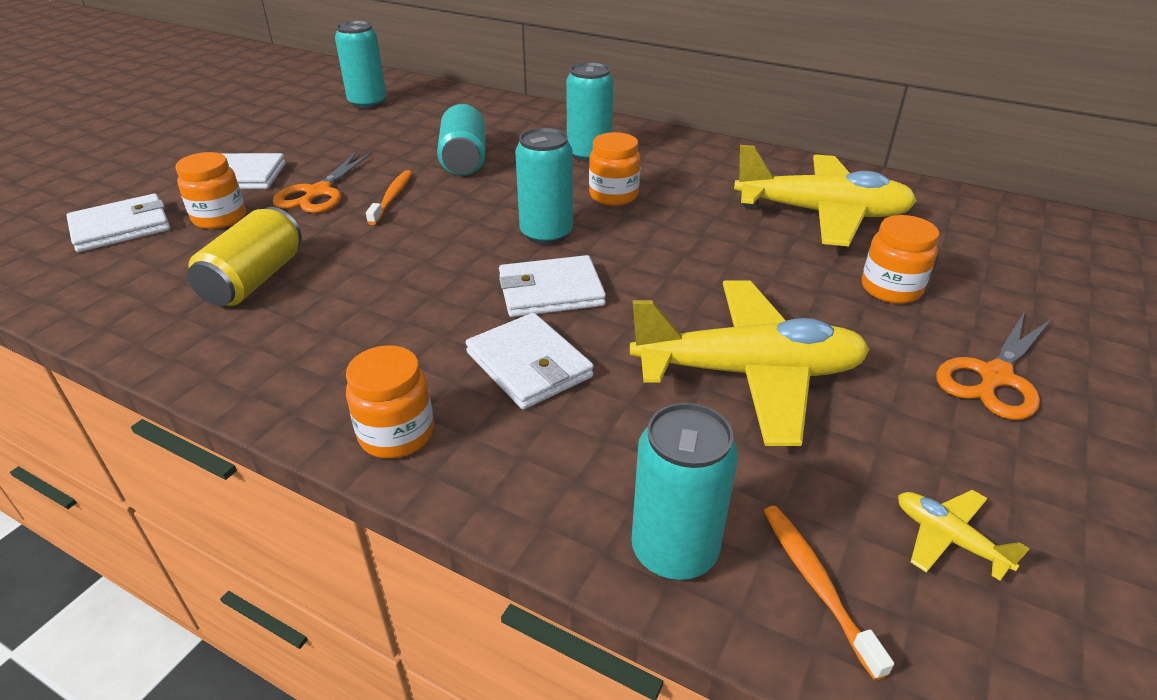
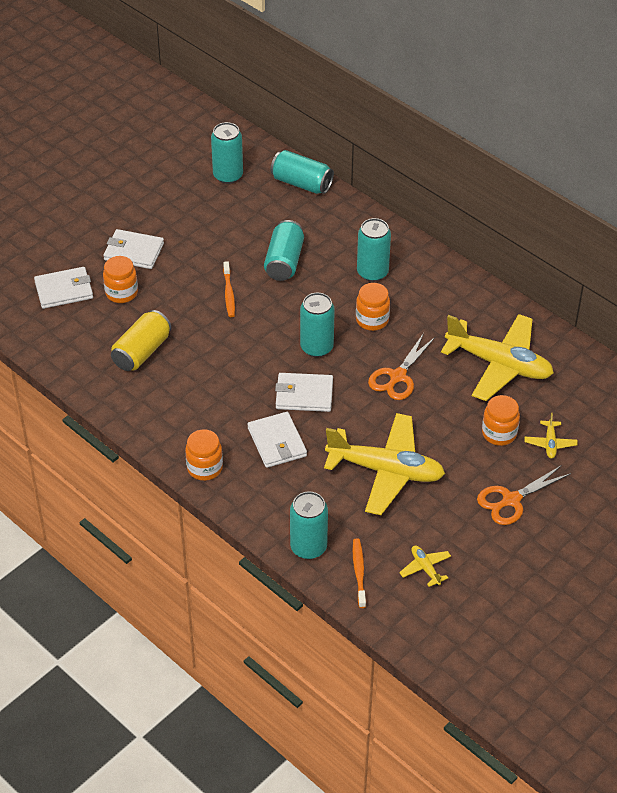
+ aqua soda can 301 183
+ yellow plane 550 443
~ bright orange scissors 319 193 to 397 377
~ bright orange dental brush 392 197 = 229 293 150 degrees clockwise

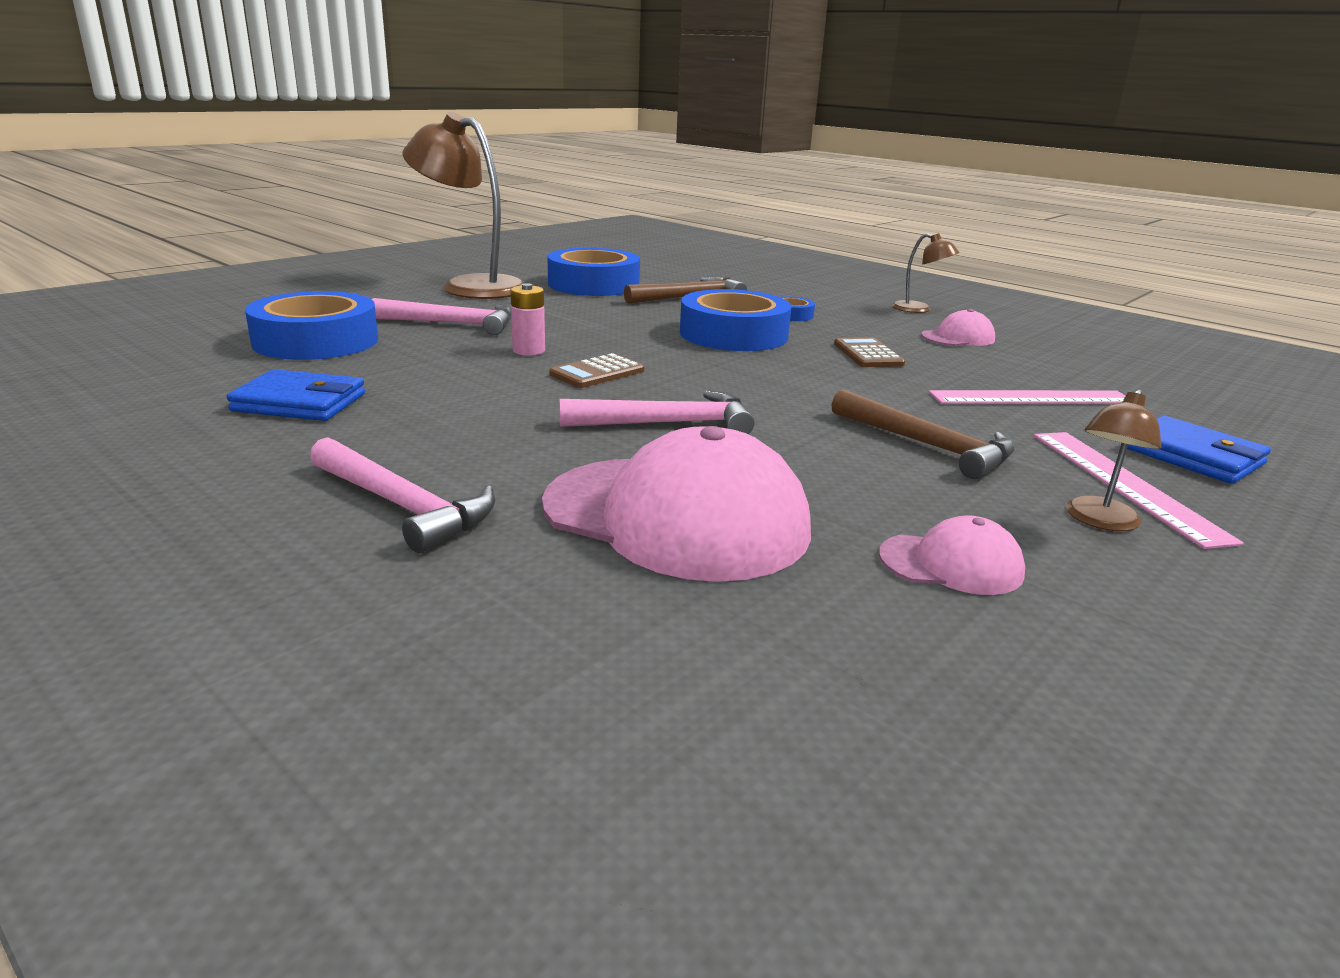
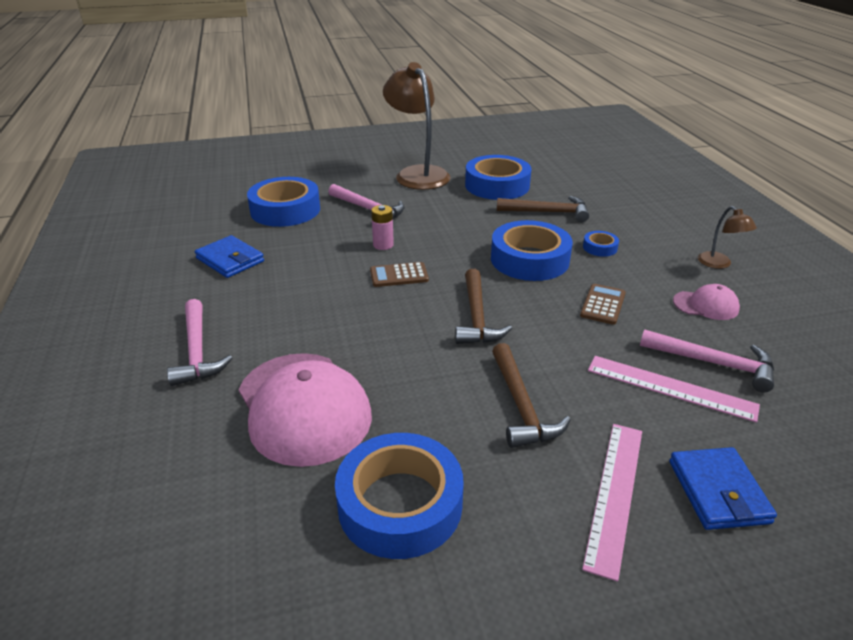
- brown desk lamp 1099 521
+ brown carpenter's hammer 476 317
~ rosy carpenter's hammer 668 424 to 713 364
~ rosy cap 951 564 to royal blue tape 400 504

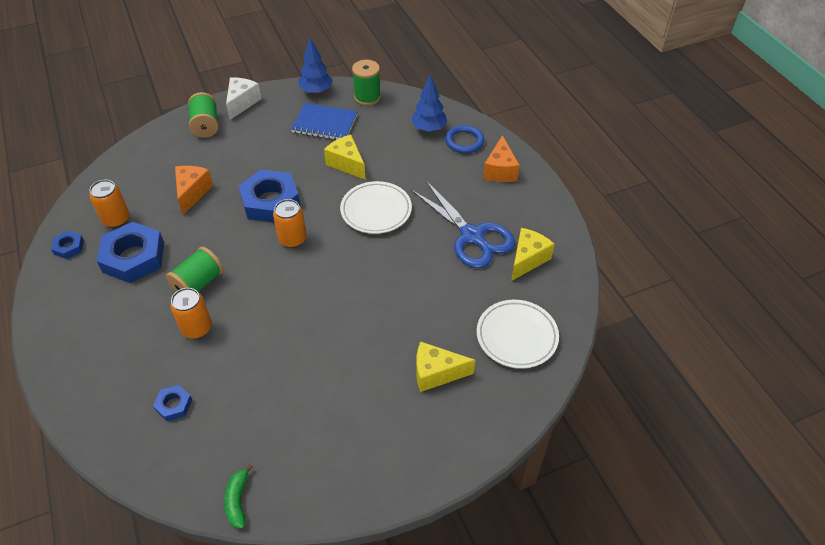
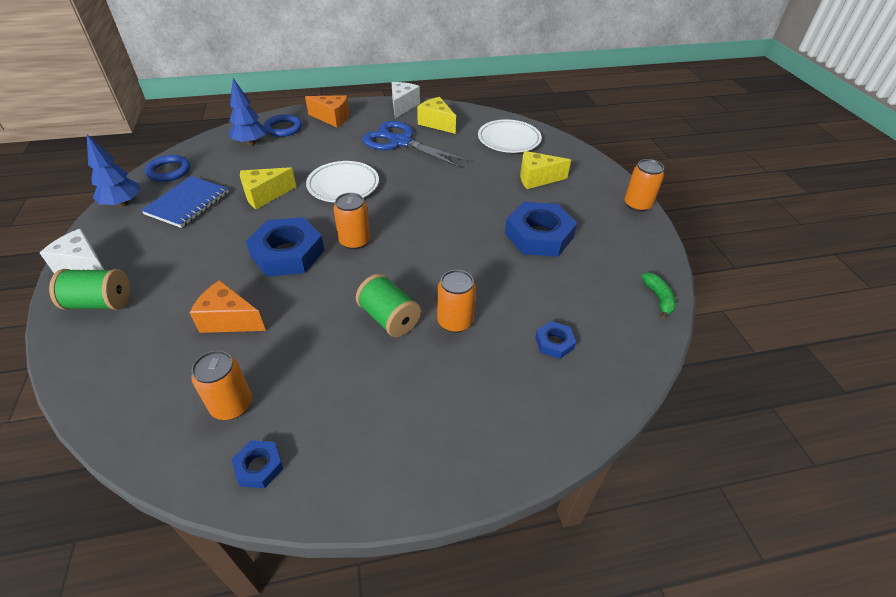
+ white piece of cheese 402 106
+ bright orange soda can 637 205
~ royal blue hex nut 133 257 to 539 235
~ leaf-green reel of thread 367 97 to royal blue torus 169 171
~ leaf-green banana 238 500 = 658 298 105 degrees counterclockwise
~ royal blue scissors 472 236 = 400 142 120 degrees counterclockwise
~ yellow piece of cheese 436 373 = 537 179 75 degrees clockwise

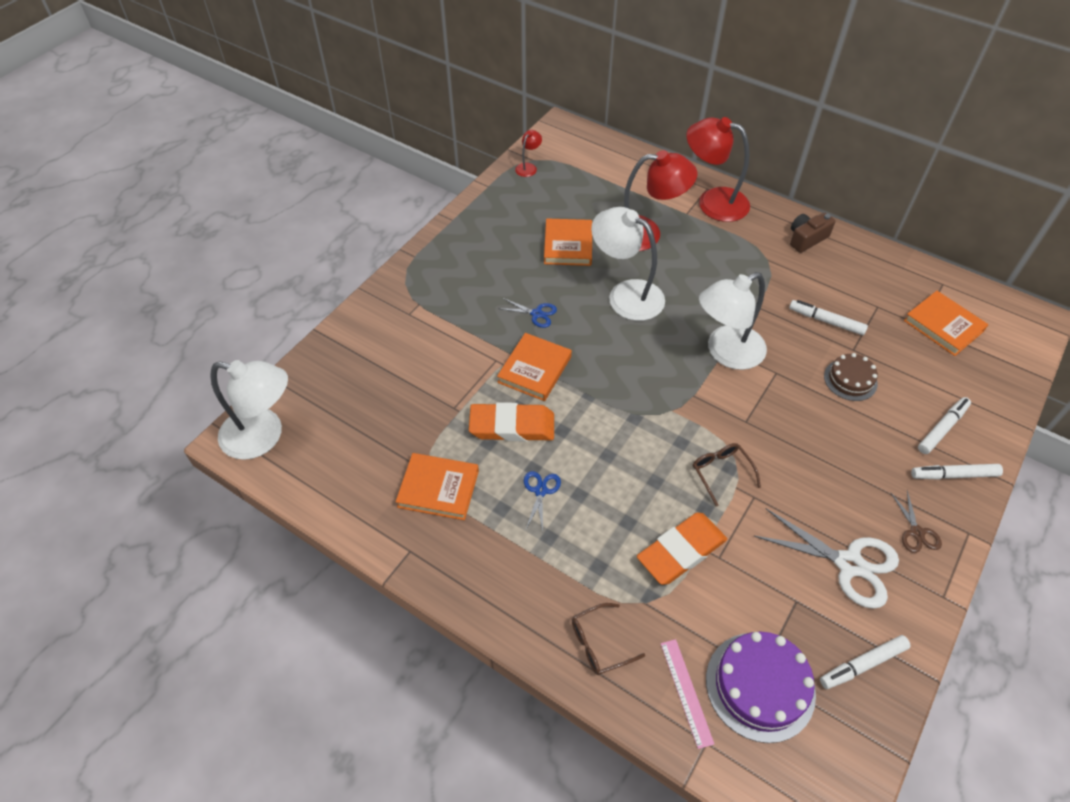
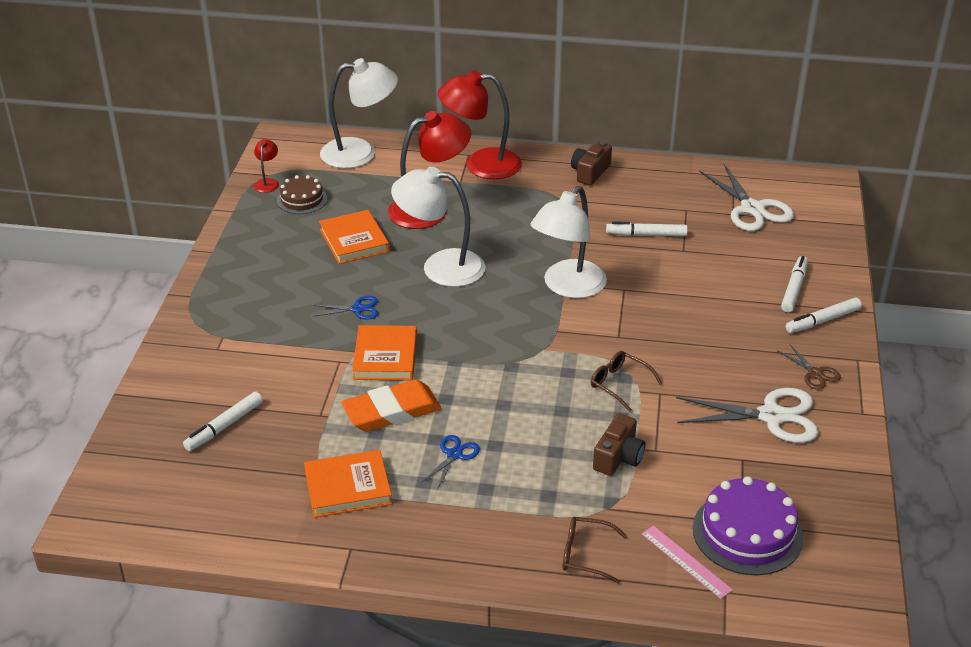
~ white desk lamp 263 436 to 360 153
~ white felt pen 862 664 to 224 426
~ brown gateau 850 379 to 302 200
~ bright orange pencil eraser 681 551 to brown photo camera 618 457
~ bright orange hardback 943 326 to white scissors 752 209
~ royal blue scissors 540 491 = 454 455 45 degrees clockwise
~ brown spectacles 599 644 = 585 554 60 degrees clockwise

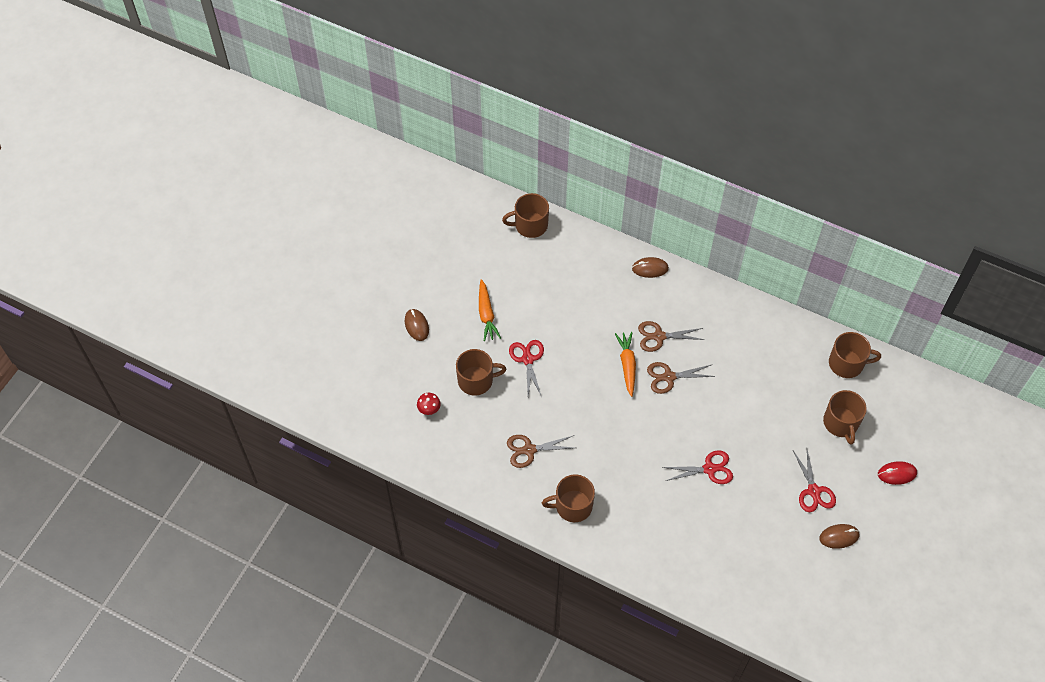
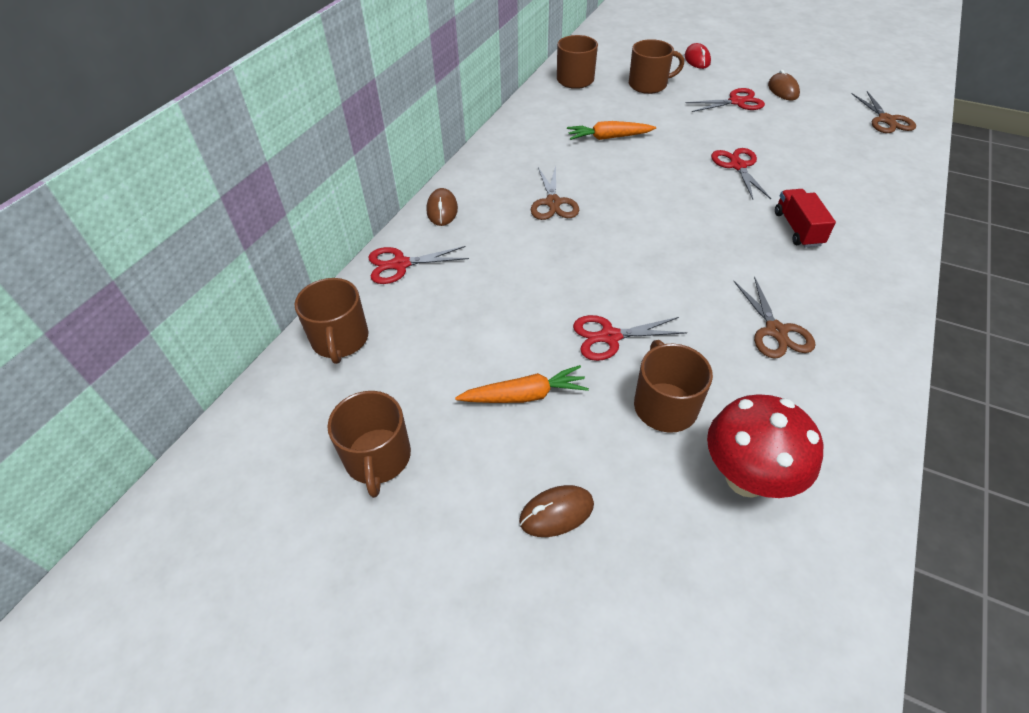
+ red scissors 400 264
+ red toy truck 797 229
~ brown coffee mug 572 506 to 378 458
~ bright orange toy carrot 627 365 to 608 137
~ brown scissors 669 377 to 886 120
~ red toadstool 429 410 = 746 478 x2.20

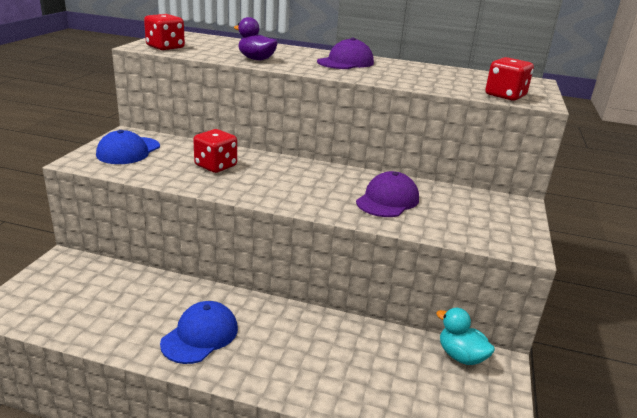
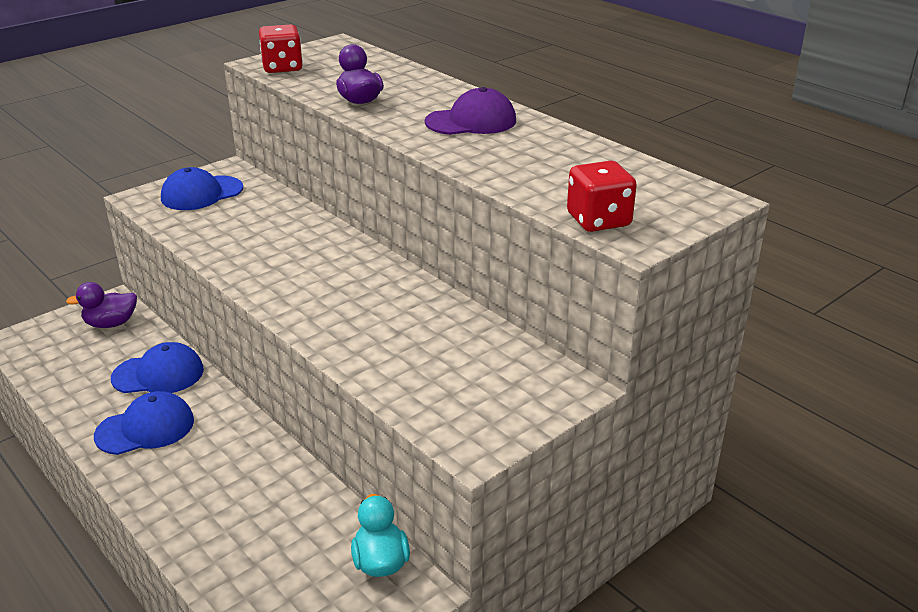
- red die 216 166
- royal purple cap 387 200
+ royal purple duck 111 324
+ royal blue cap 158 374

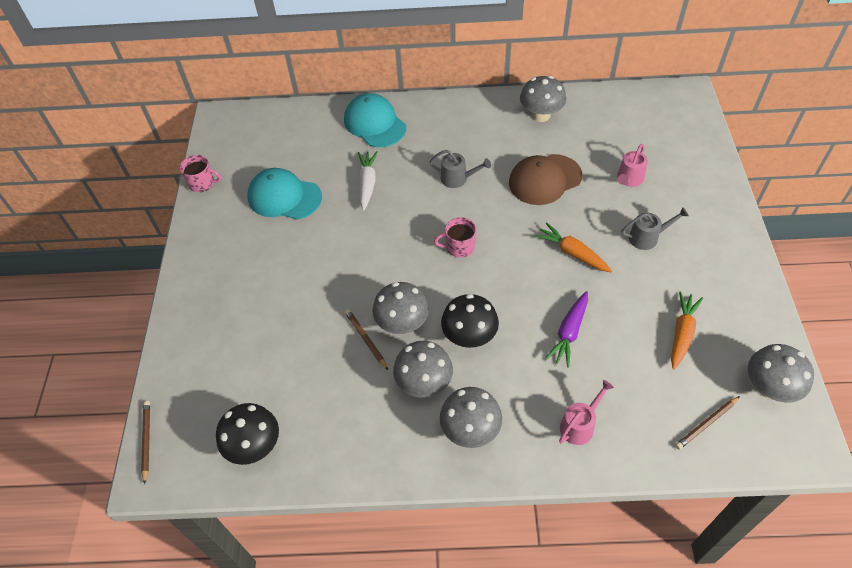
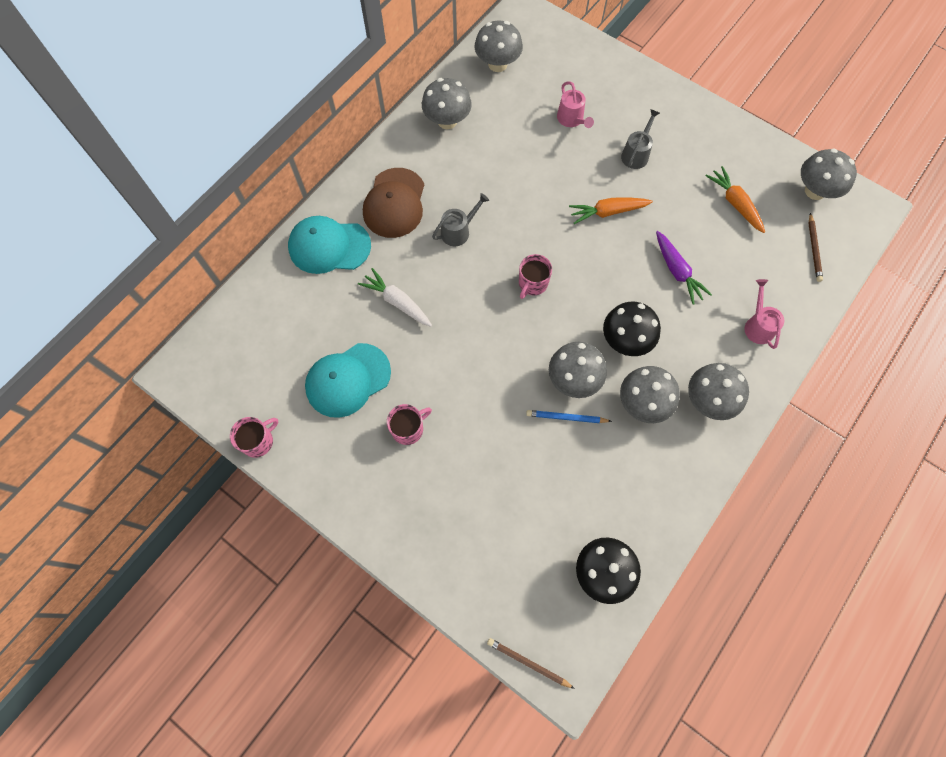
+ rosy coffee mug 408 429
+ ash-grey toadstool 497 64
~ brown cap 545 179 to 394 203
~ brown wooden pencil 366 339 to royal blue wooden pencil 566 417

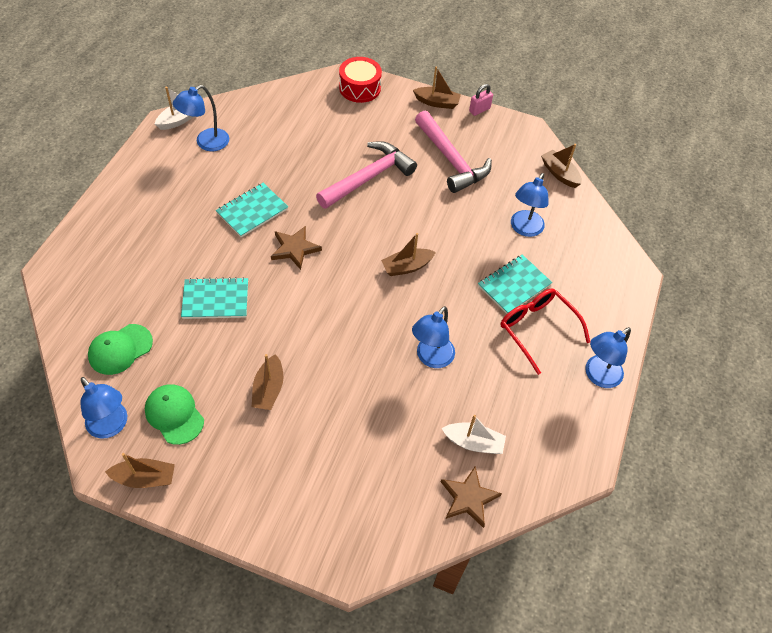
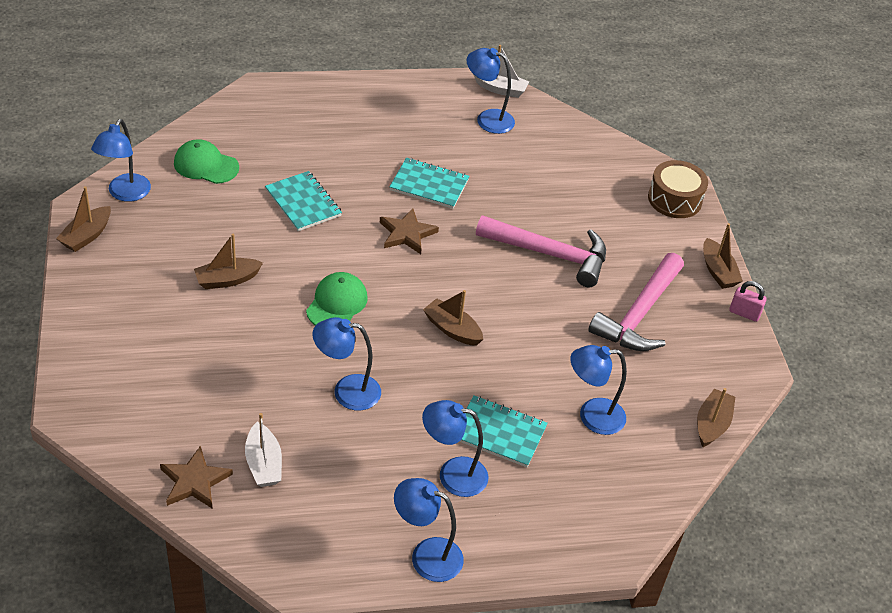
~ leaf-green cap 174 414 to 337 303
~ red spectacles 537 329 to royal blue desk lamp 452 474
~ red snare drum 360 88 to brown snare drum 674 199
~ brown boat 145 478 = 86 236 60 degrees clockwise

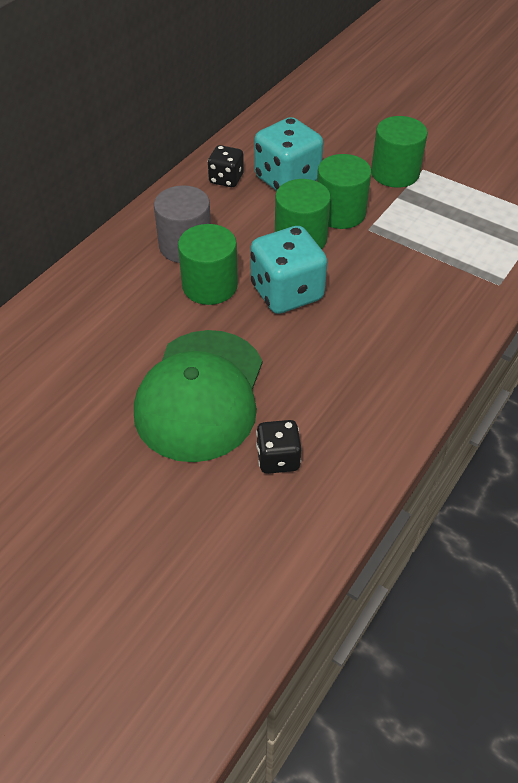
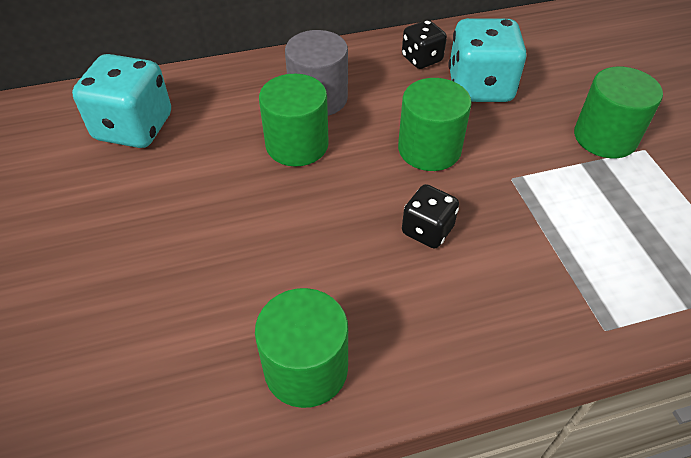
- leaf-green cap 200 395
~ aqua die 287 292 to 134 128
~ black die 278 458 to 427 230
~ leaf-green cylinder shape 340 213 to 306 368

